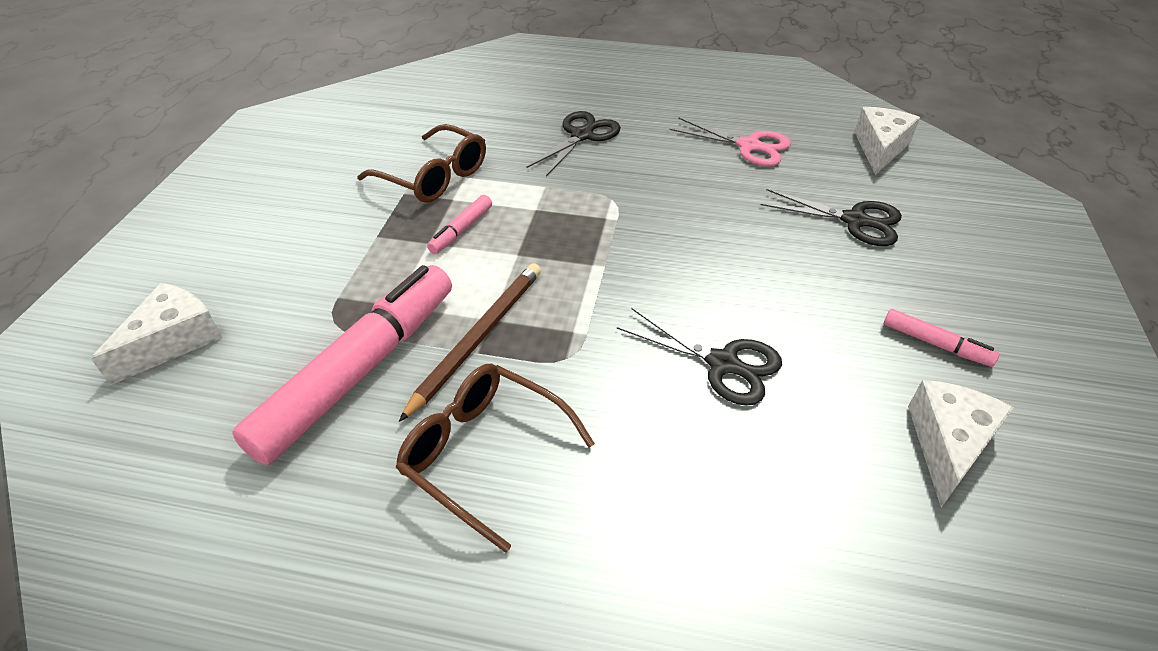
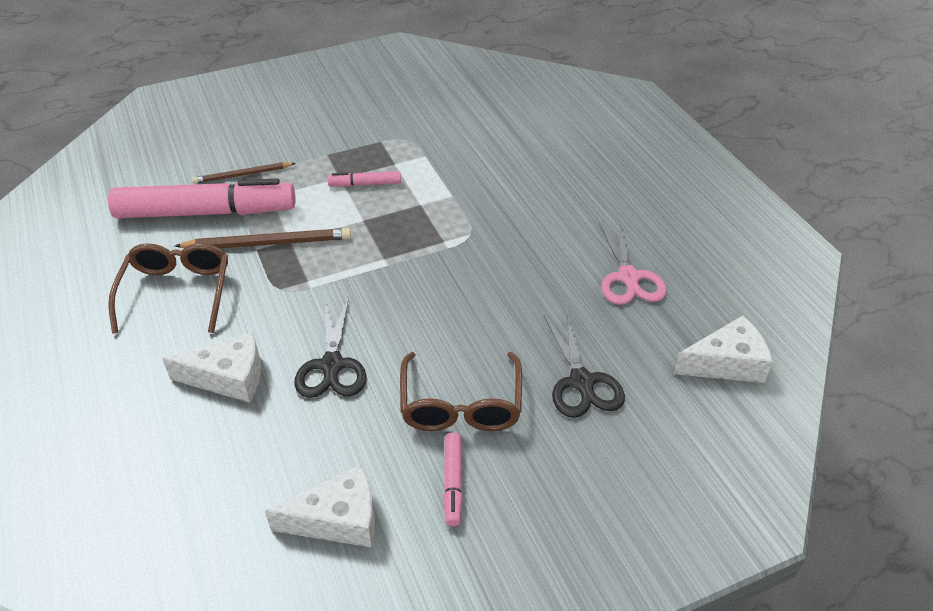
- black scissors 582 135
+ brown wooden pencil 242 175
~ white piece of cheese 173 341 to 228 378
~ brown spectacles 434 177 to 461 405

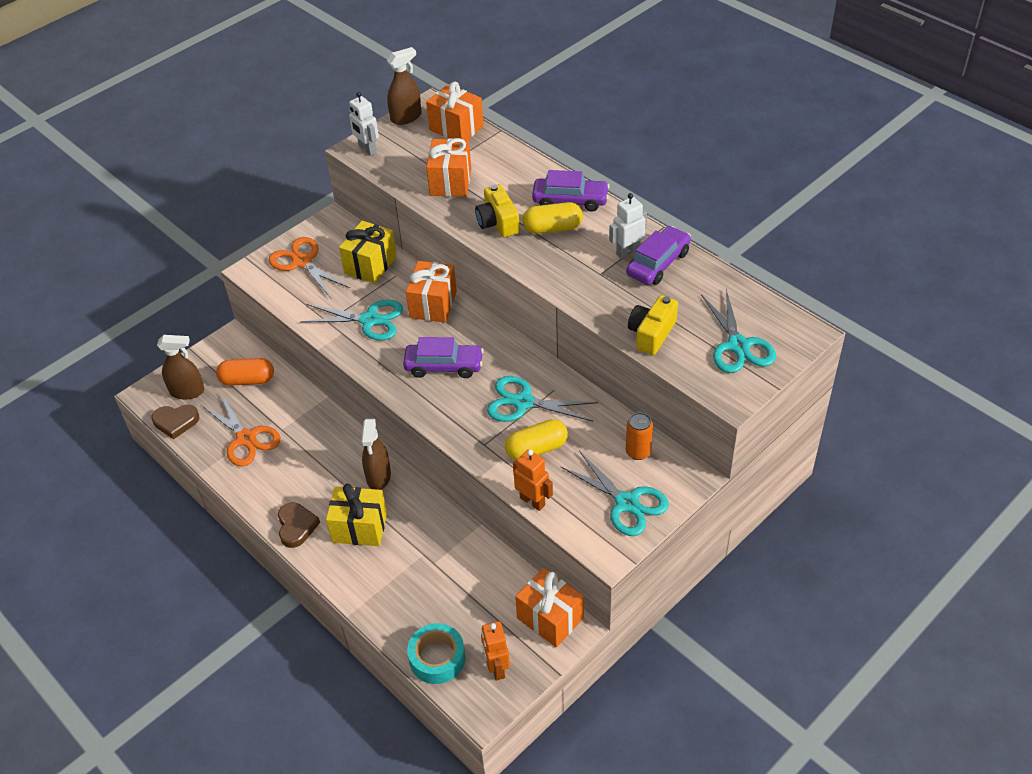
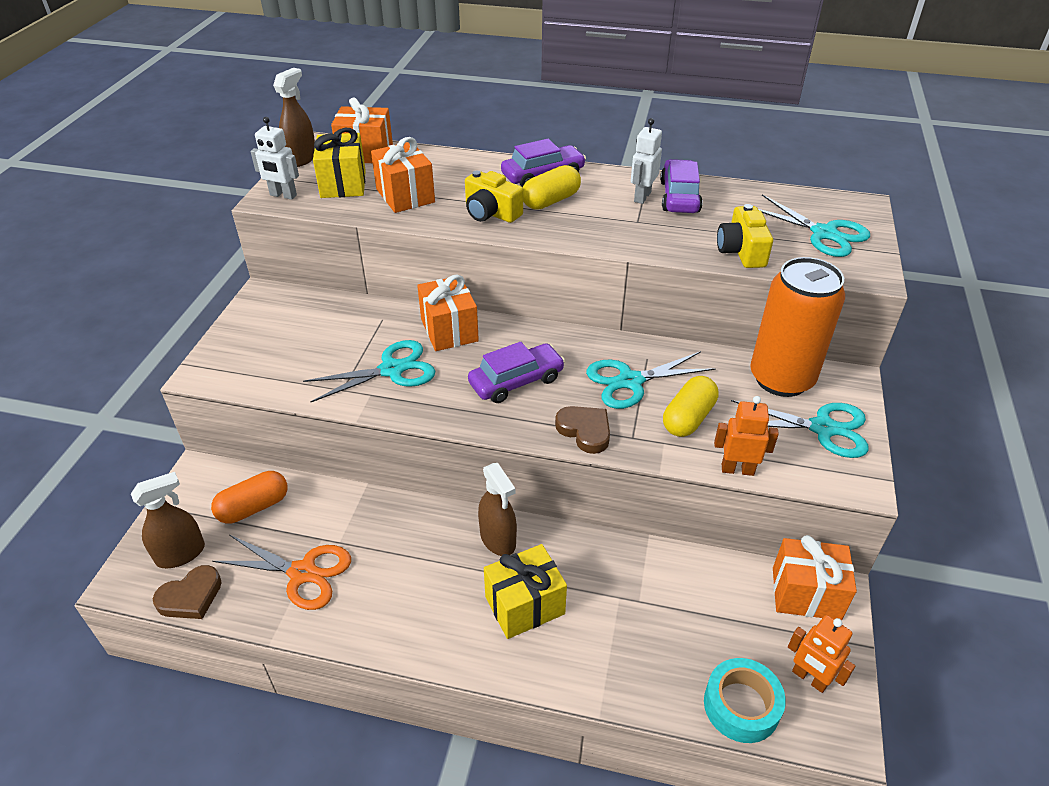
- bright orange scissors 302 262
~ brown heart shape 296 526 to 585 431
~ yellow gift 370 265 to 343 184
~ bright orange soda can 638 452 = 781 379 x2.28

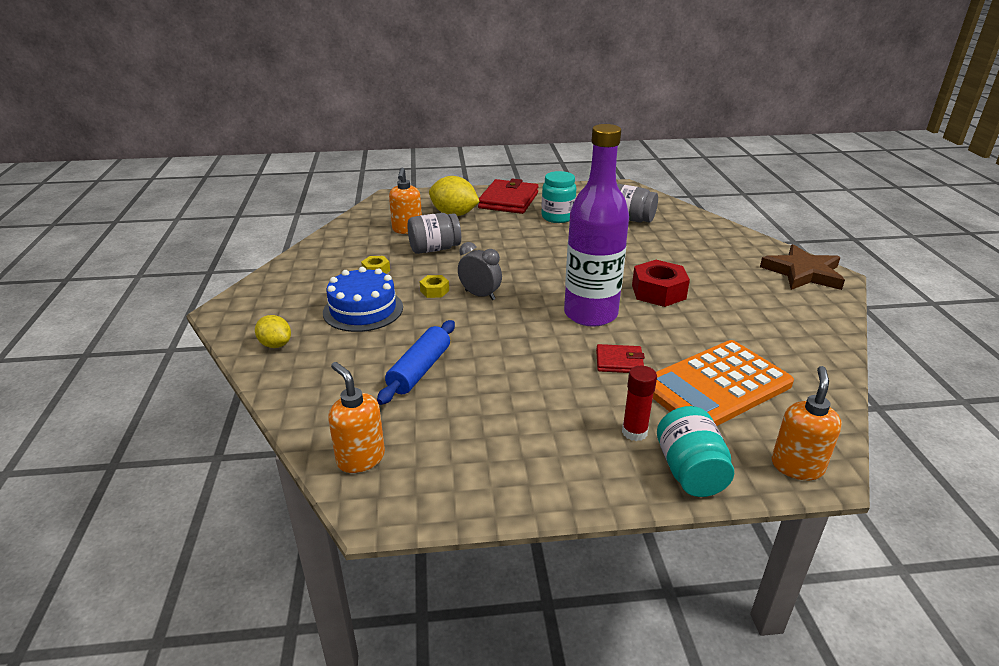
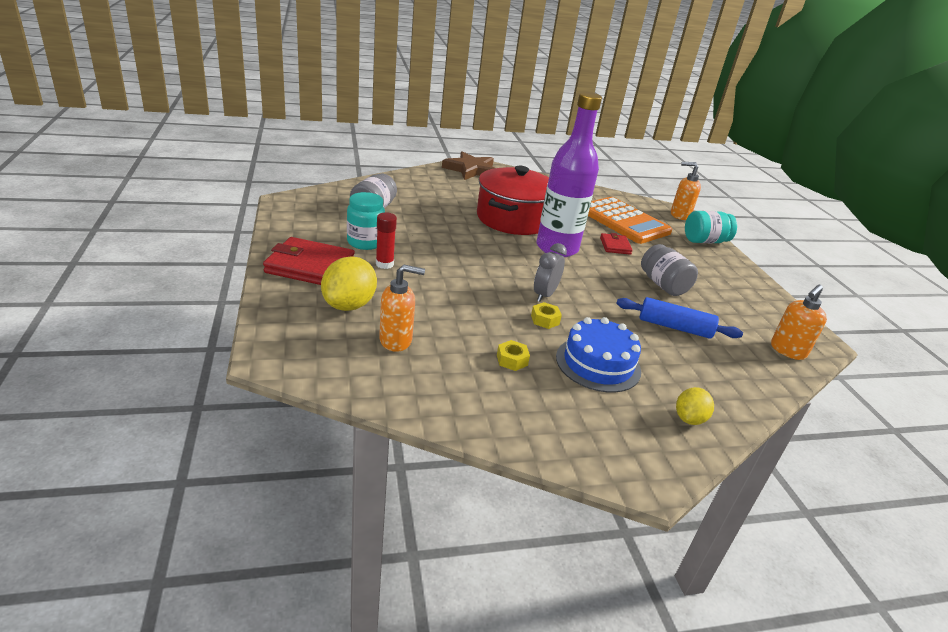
~ ash-grey preserve jar 434 249 to 663 285
~ red glue 634 432 to 384 264
~ red hex nut 658 292 to red stockpot 513 219

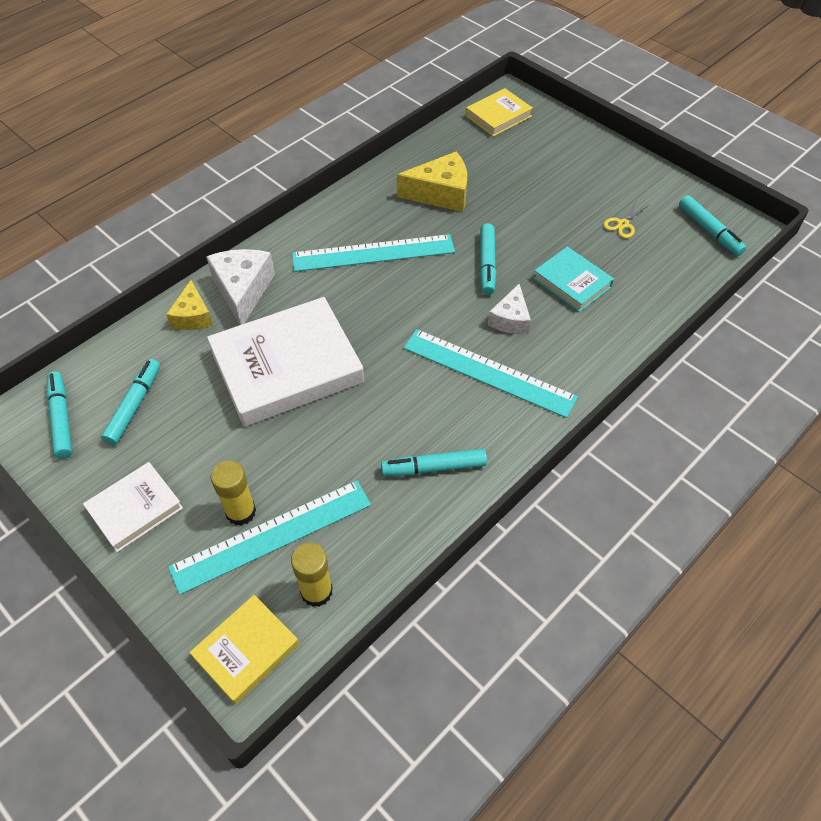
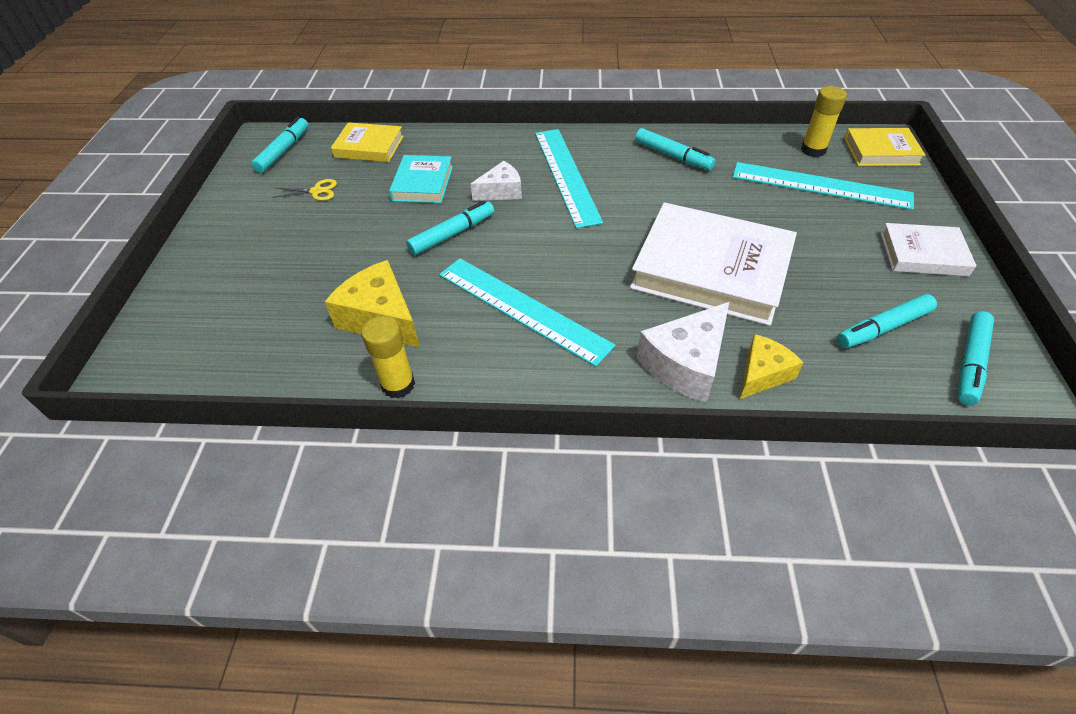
~ yellow glue 241 512 to 398 385
~ yellow hardback 498 116 to 369 147

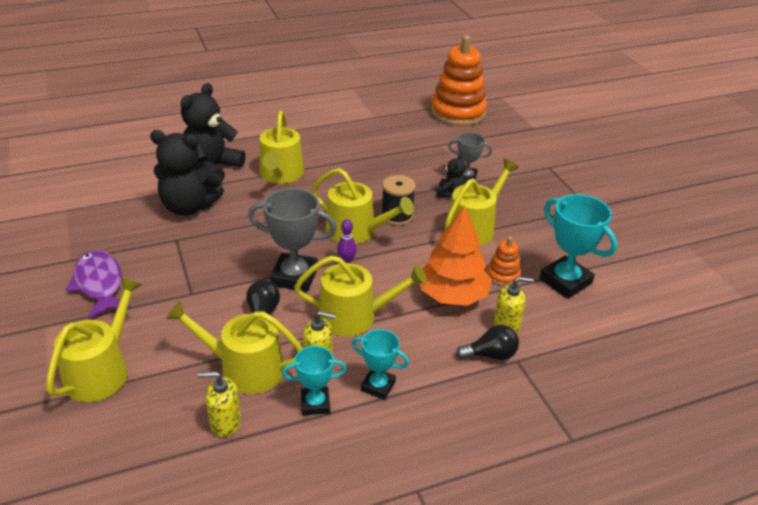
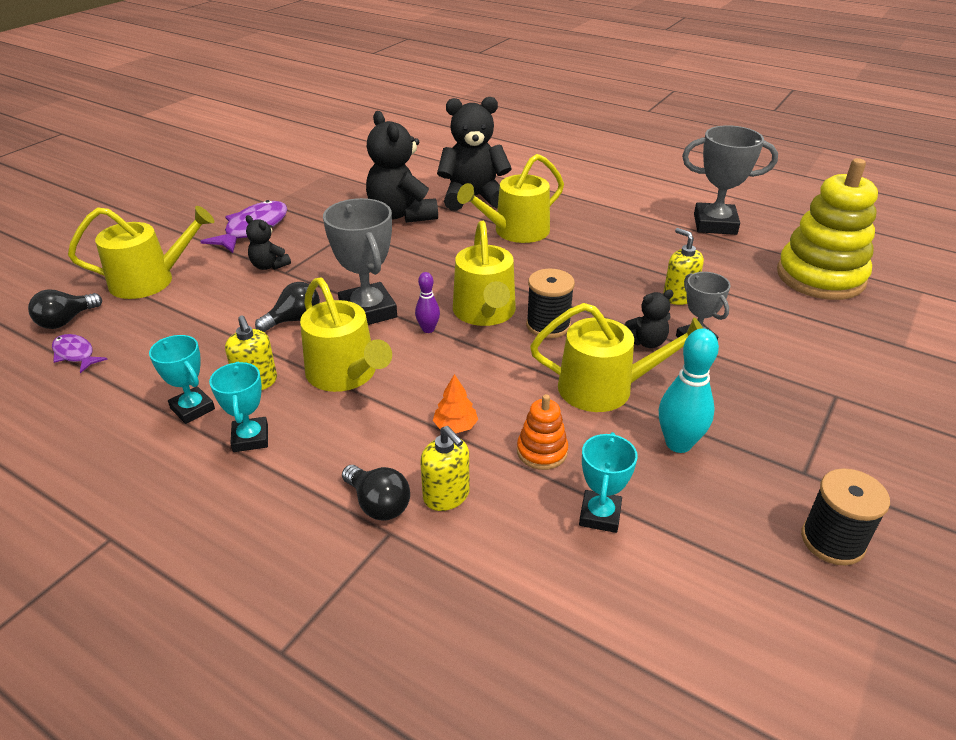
- yellow watering can 244 368
+ black light bulb 66 321
+ royal purple fish figure 75 354
+ black stuffed bear 269 266
+ aqua skittle 678 444
+ ash-grey trophy 715 224
+ black reel of thread 832 541
~ yellow pump bottle 225 422 to 678 297
~ bright orange stacking rings 458 112 to yellow stacking rings 820 277
~ bright orange tree 452 295 = 455 426 x0.43
~ aqua trophy 565 281 = 600 515 x0.60

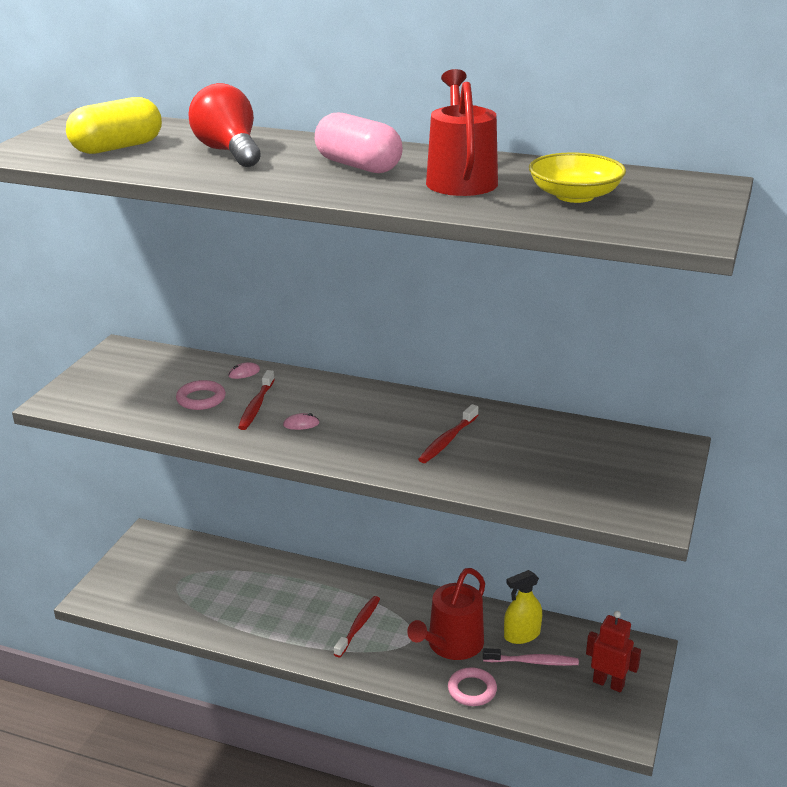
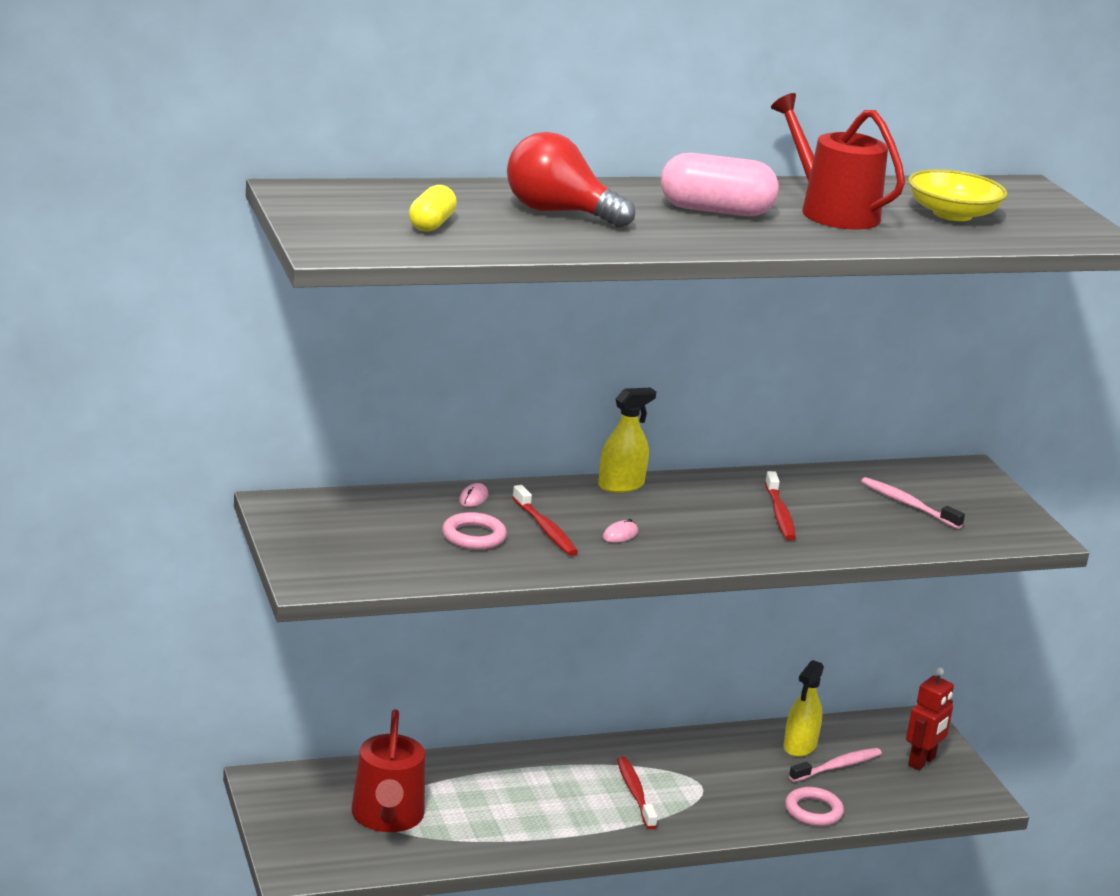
+ yellow sprayer 621 485
+ rosy dental brush 908 505
~ red watering can 451 645 to 387 817
~ red robot figure 608 683 = 922 761 135 degrees clockwise
~ yellow capsule 117 147 = 431 224 x0.60

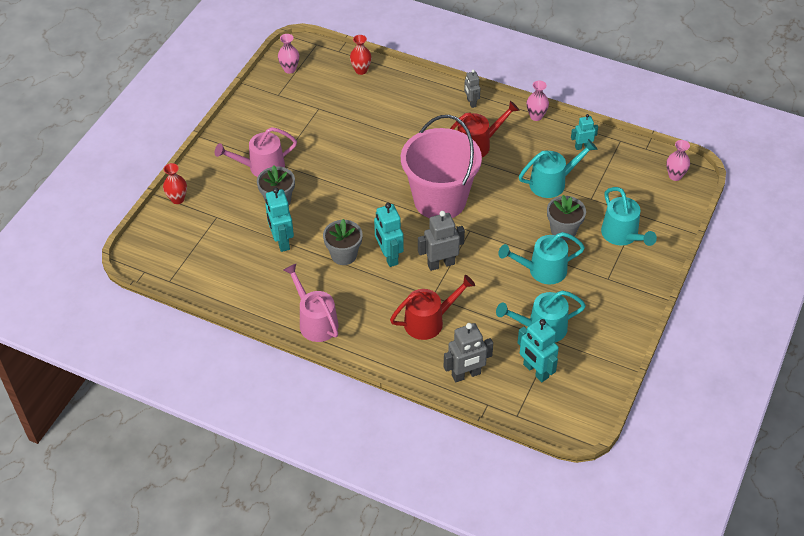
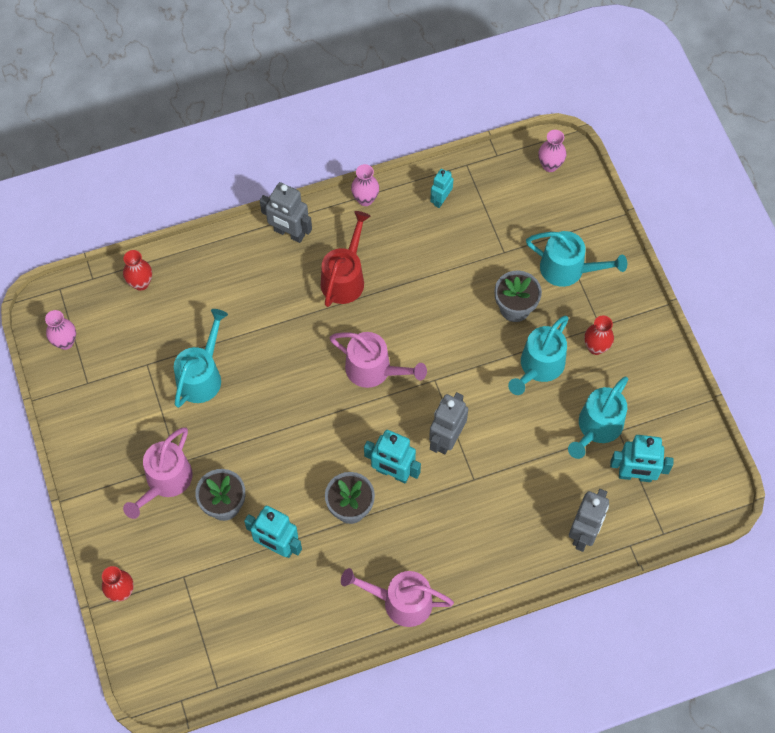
- red watering can 429 321
+ red vase 596 347
~ aqua watering can 552 183 to 202 375
~ rosy pail 440 200 to rosy watering can 374 370
~ ash-grey robot figure 471 102 = 289 233 x1.63

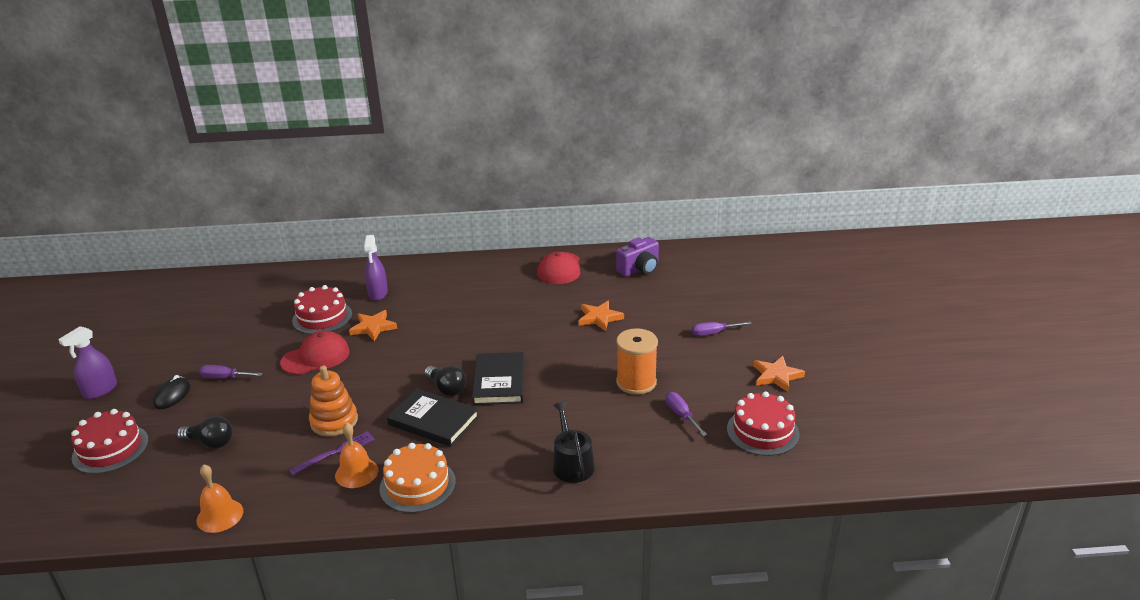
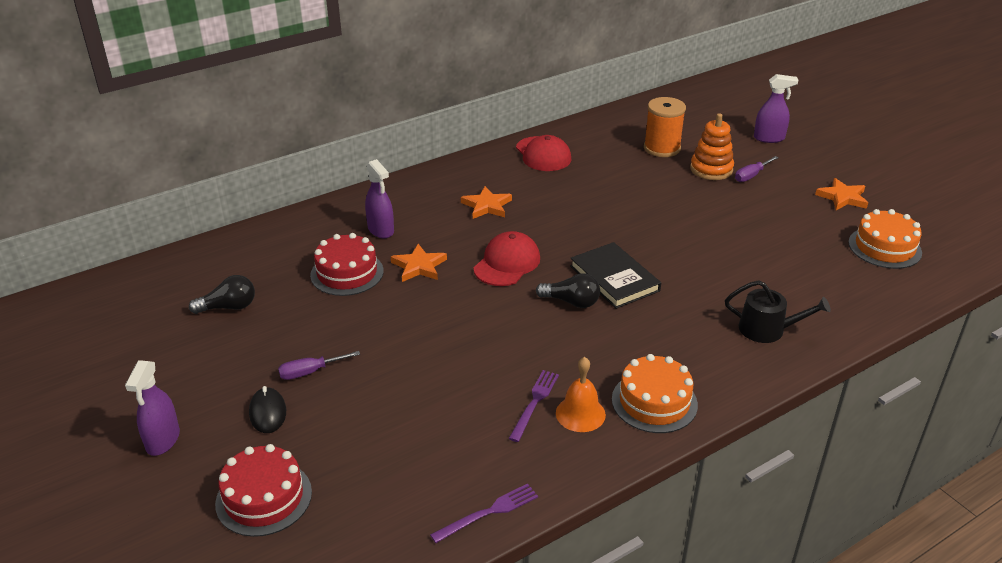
- black hardback 433 420
- royal purple photo camera 639 269
- royal purple hand screwdriver 681 415
+ royal purple sprayer 769 138
~ black light bulb 210 443 to 228 307
~ red cap 316 357 to 507 263
~ bright orange stacking rings 334 421 to 711 169
~ bright orange star shape 599 318 to 487 206
~ bright orange reel of thread 636 382 to 662 148
~ bright orange hand bell 220 515 to royal purple fork 488 512
~ red gateau 762 431 to bright orange gateau 884 247
~ black watering can 572 463 = 767 329 150 degrees clockwise

